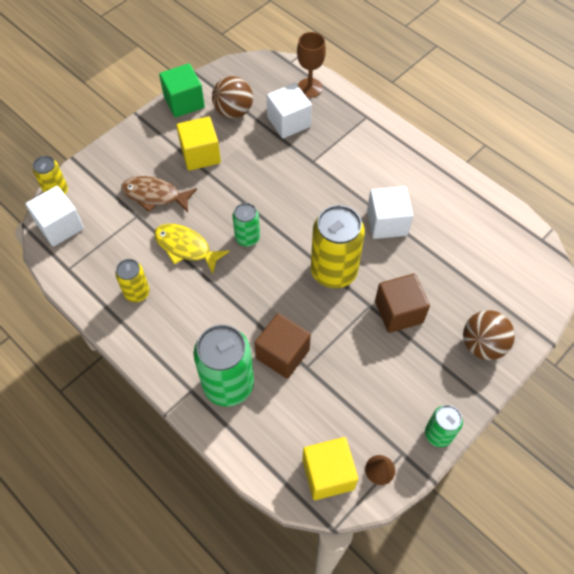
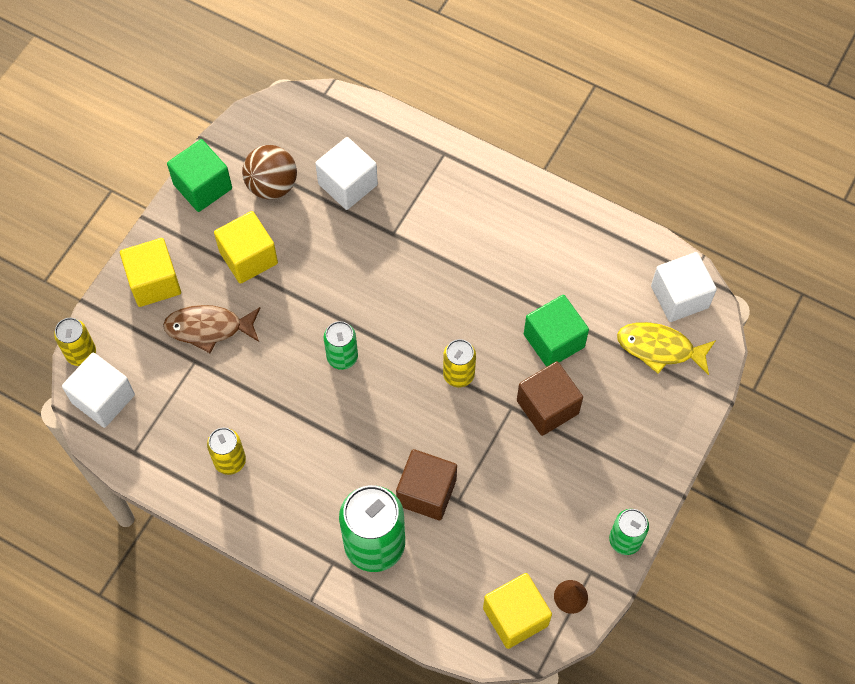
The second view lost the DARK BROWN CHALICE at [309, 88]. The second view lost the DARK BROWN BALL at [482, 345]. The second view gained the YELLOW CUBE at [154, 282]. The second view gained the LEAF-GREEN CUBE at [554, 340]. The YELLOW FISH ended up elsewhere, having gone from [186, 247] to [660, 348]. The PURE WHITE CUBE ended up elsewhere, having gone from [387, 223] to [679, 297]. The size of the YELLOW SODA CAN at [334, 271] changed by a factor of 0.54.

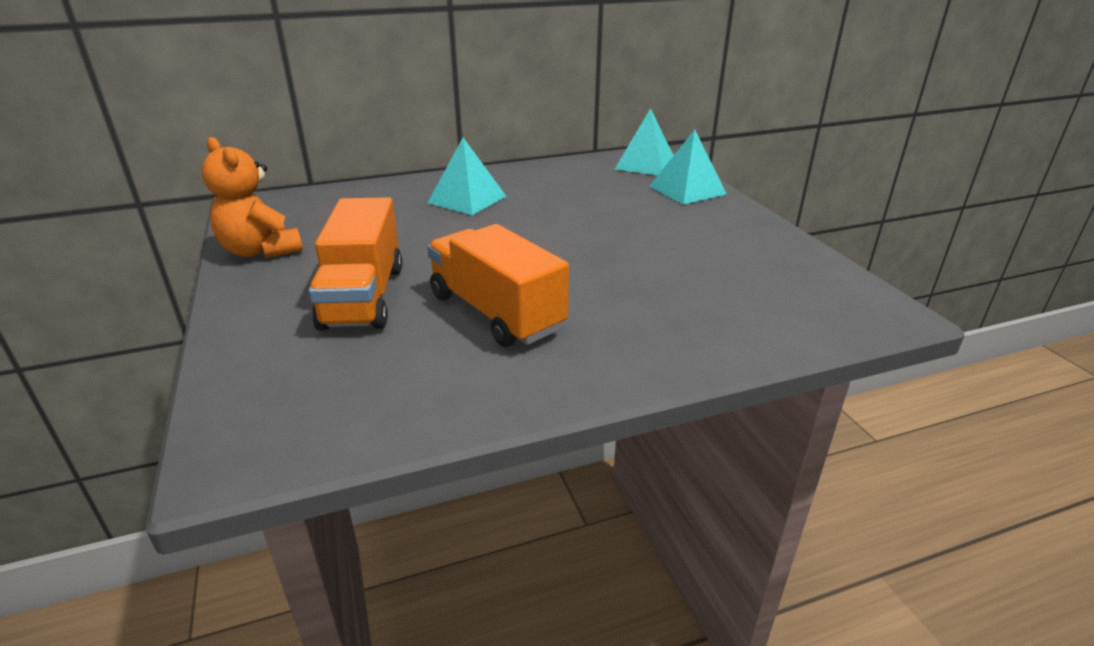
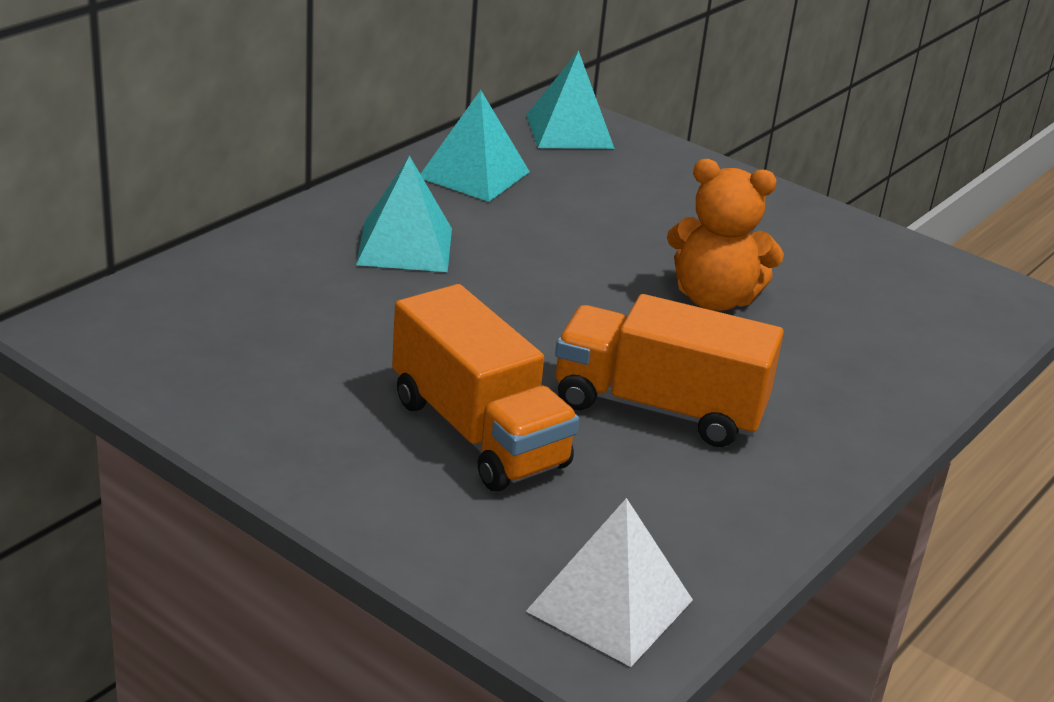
The second view gained the PURE WHITE PYRAMID at [610, 605]. The ORANGE STUFFED BEAR ended up elsewhere, having gone from [261, 251] to [714, 299]. The AQUA PYRAMID ended up elsewhere, having gone from [687, 190] to [474, 174].

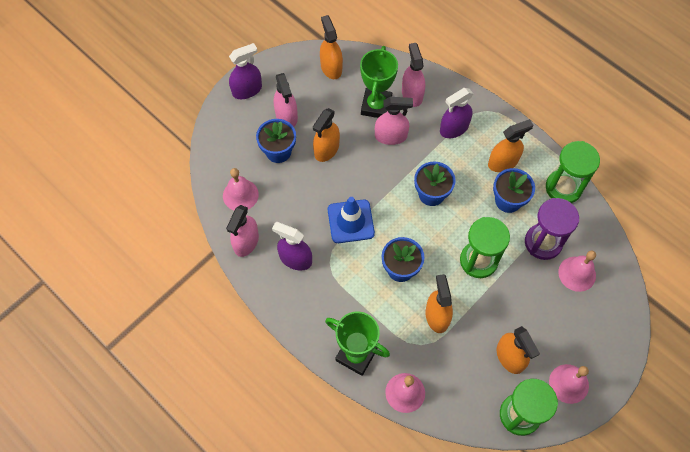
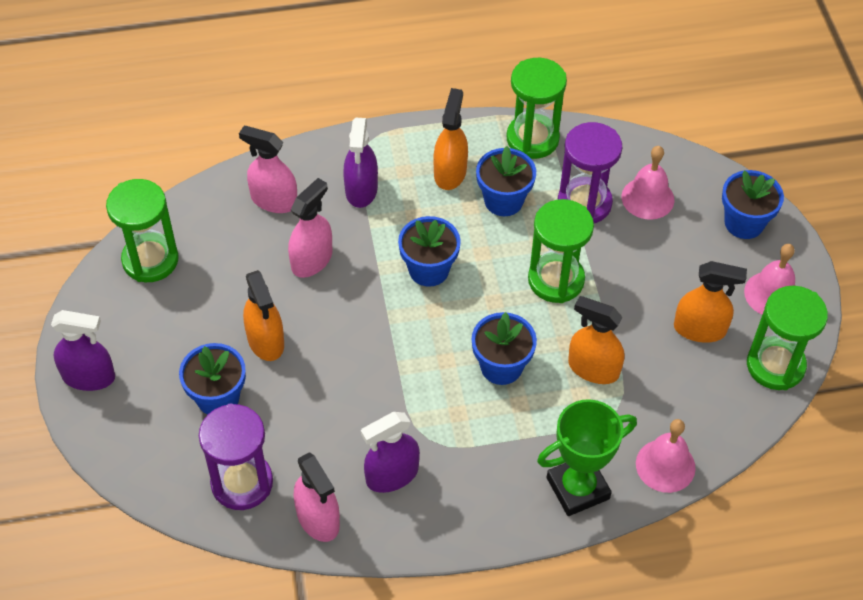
The second view lost the PINK SPRAY BOTTLE at [286, 116]. The second view lost the ROYAL BLUE TRAFFIC CONE at [350, 221]. The second view lost the LEAF-GREEN PRIZE CUP at [376, 106]. The second view gained the ROYAL BLUE FLOWER POT at [744, 223]. Where the PINK HAND BELL stood at [240, 195], the PURPLE HOURGLASS came to stand at [242, 483]. Where the ORANGE SPRAY BOTTLE stood at [331, 67], the LEAF-GREEN HOURGLASS came to stand at [150, 260]. The PURPLE SPRAY BOTTLE at [247, 90] ended up facing another way, 90 degrees clockwise from before.

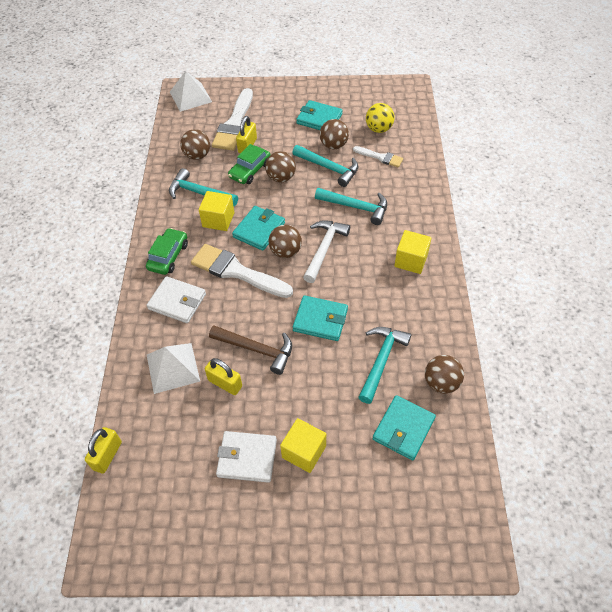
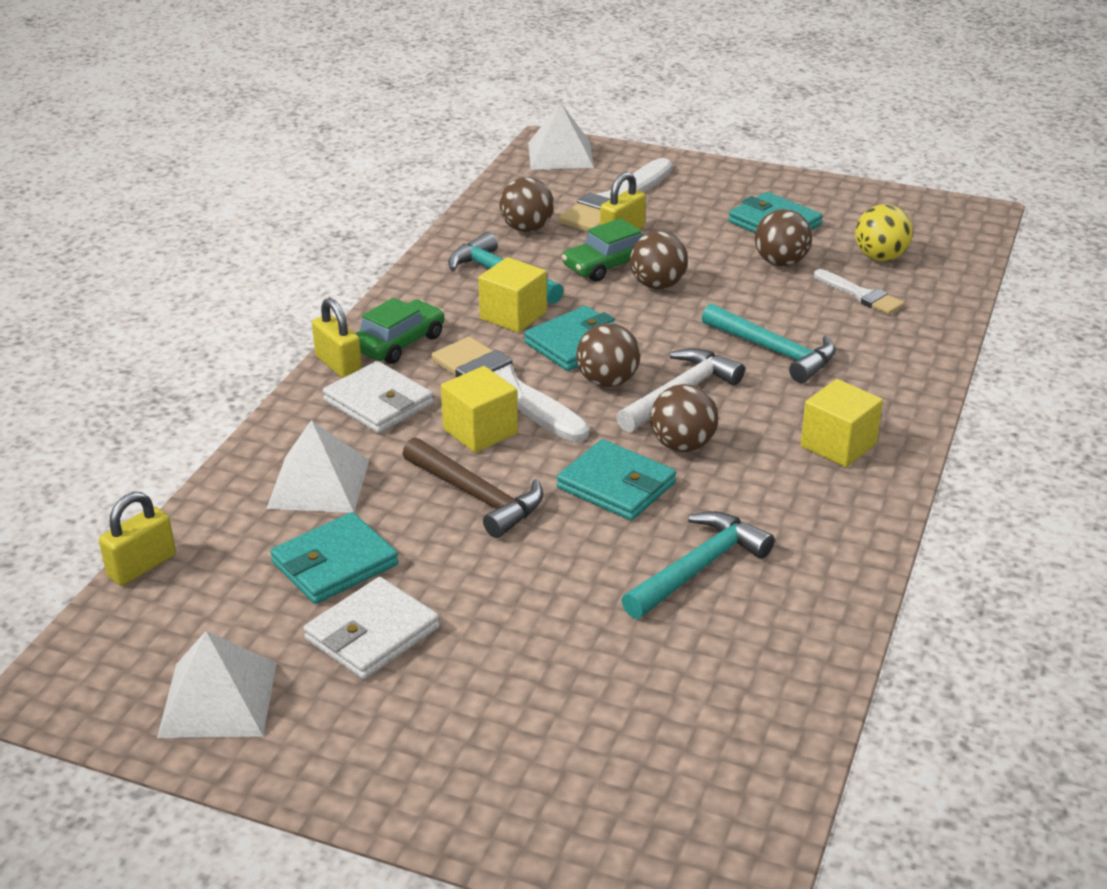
The second view lost the AQUA CLAW HAMMER at [329, 168]. The second view gained the PURE WHITE PYRAMID at [218, 699]. The YELLOW PADLOCK ended up elsewhere, having gone from [225, 383] to [338, 365]. The YELLOW CUBE ended up elsewhere, having gone from [304, 452] to [480, 431]. The AQUA BILLFOLD ended up elsewhere, having gone from [403, 429] to [334, 563]. The DARK BROWN BALL ended up elsewhere, having gone from [441, 383] to [682, 445]. The PURE WHITE BILLFOLD at [247, 458] ended up facing another way, 75 degrees counterclockwise from before.

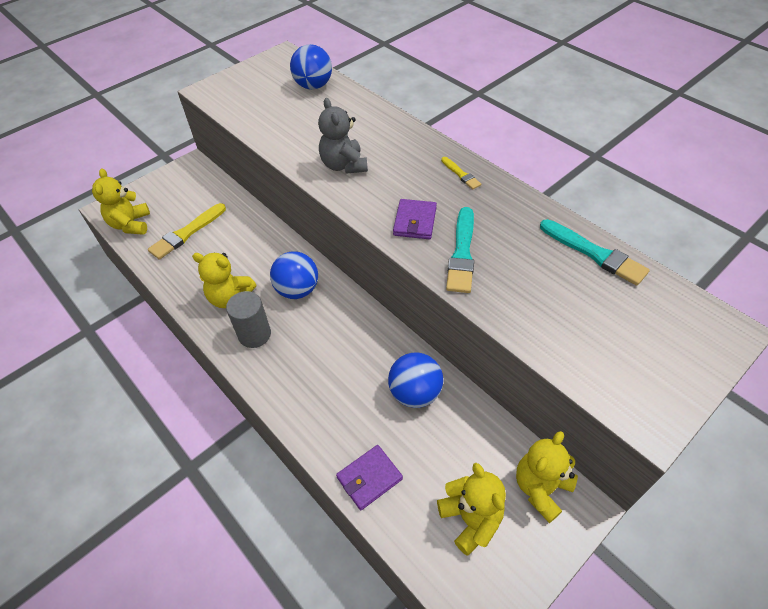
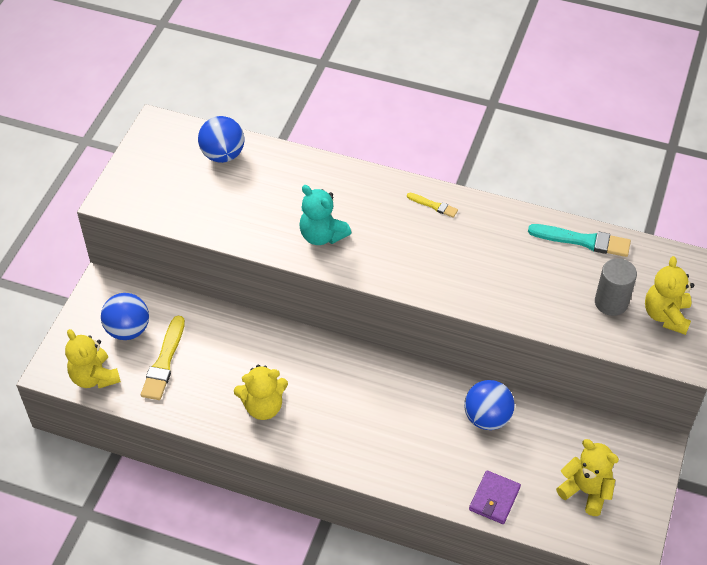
The second view lost the PURPLE BILLFOLD at [415, 221]. The second view lost the AQUA PAINT BRUSH at [462, 253]. The GREY CYLINDER ended up elsewhere, having gone from [254, 334] to [611, 302]. The ROYAL BLUE BALL ended up elsewhere, having gone from [297, 290] to [128, 330]. The YELLOW STUFFED BEAR ended up elsewhere, having gone from [541, 488] to [666, 315]. What was the GREY STUFFED BEAR at [344, 165] turned into the AQUA STUFFED BEAR at [322, 235].

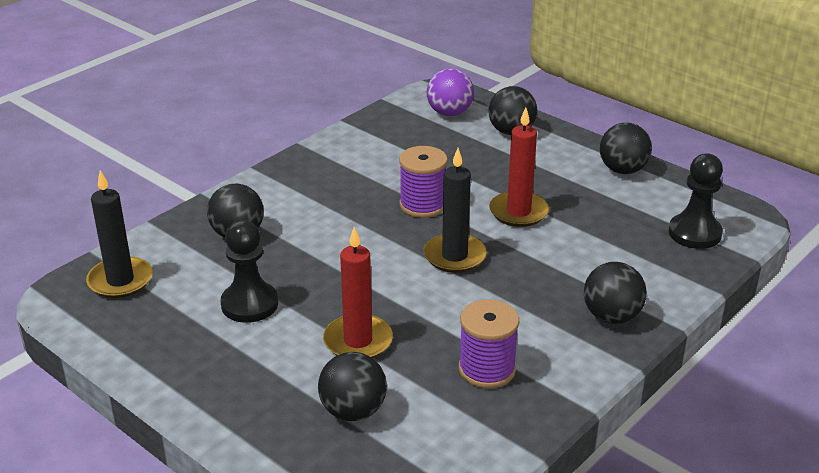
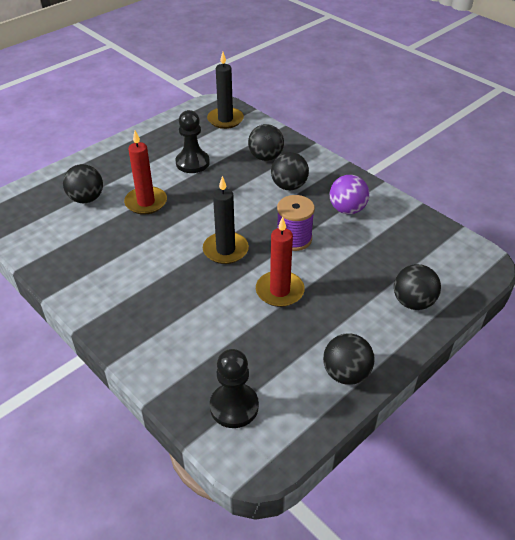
The second view lost the PURPLE REEL OF THREAD at [487, 369]. The PURPLE BALL ended up elsewhere, having gone from [449, 113] to [347, 209]. The JET-BLACK BALL ended up elsewhere, having gone from [611, 316] to [289, 186].

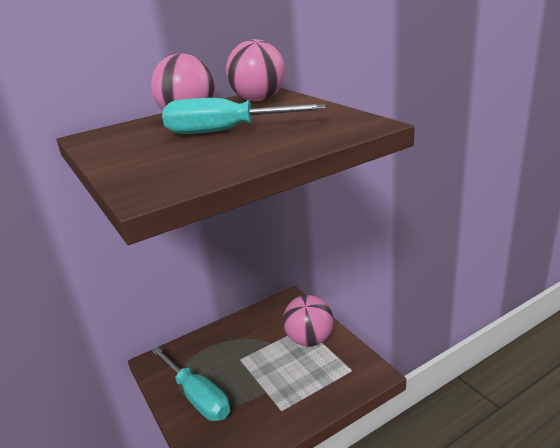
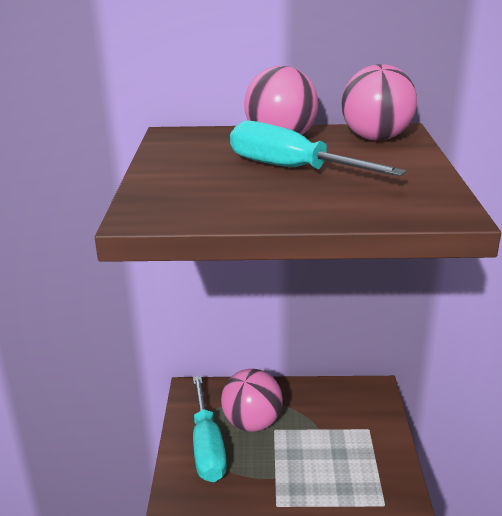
The PINK BALL ended up elsewhere, having gone from [309, 339] to [252, 423].

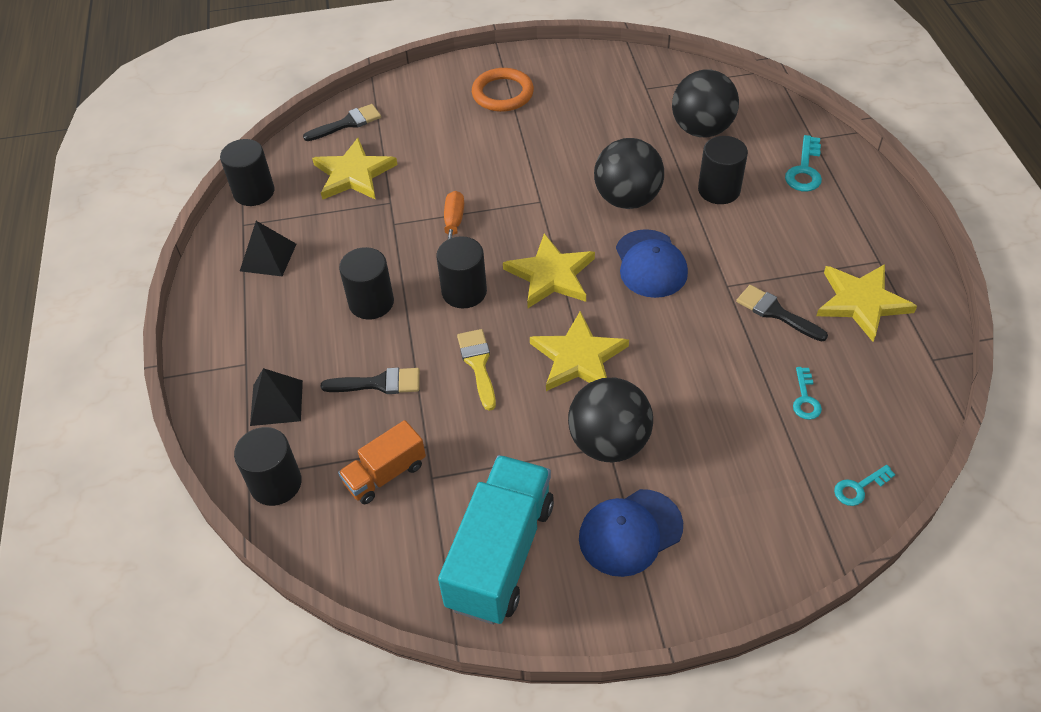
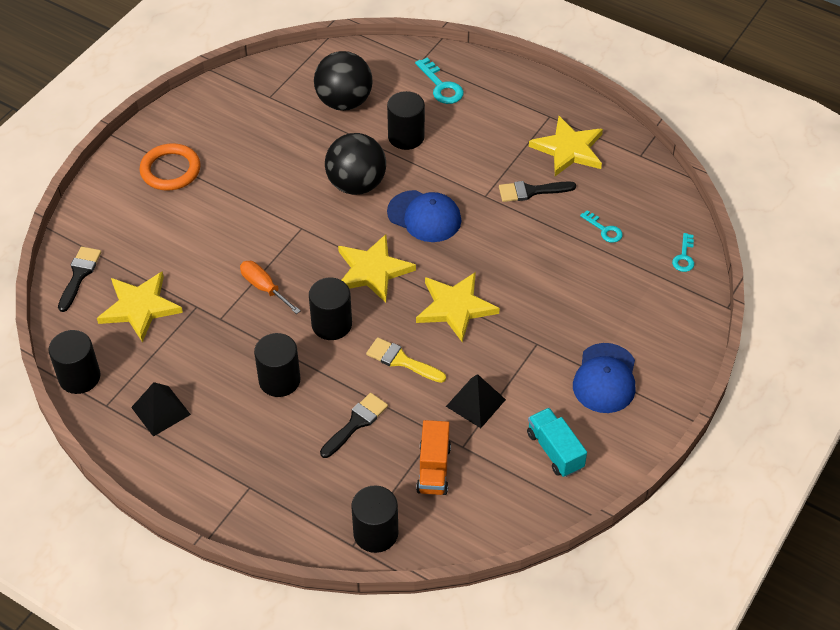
The second view lost the JET-BLACK BALL at [609, 442]. The JET-BLACK PYRAMID ended up elsewhere, having gone from [276, 403] to [475, 403]. The size of the AQUA LORRY at [500, 554] changed by a factor of 0.56.

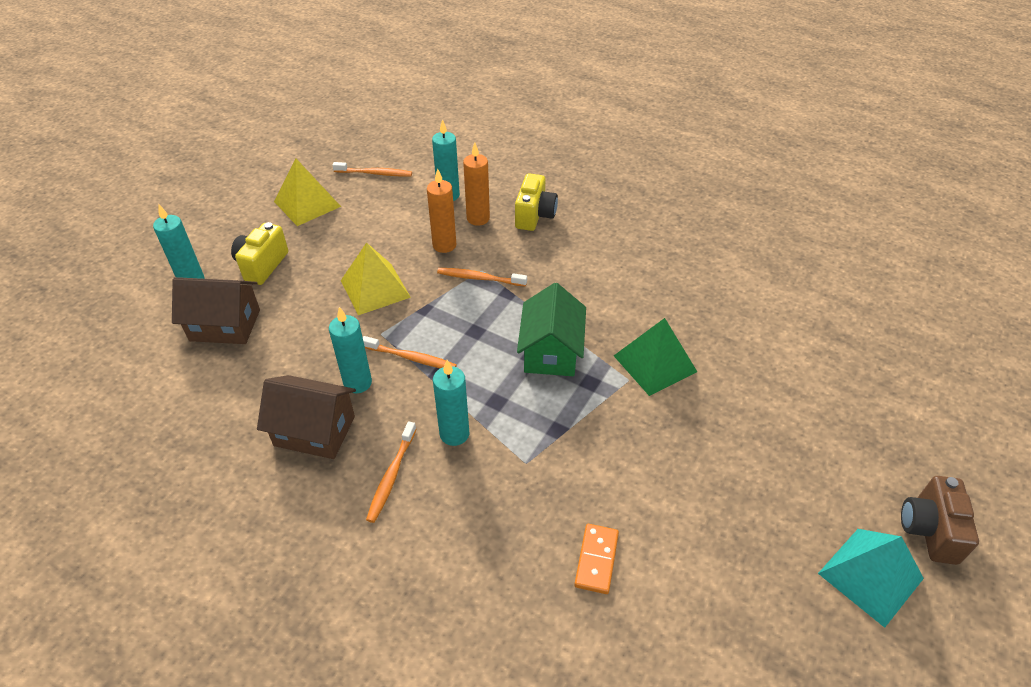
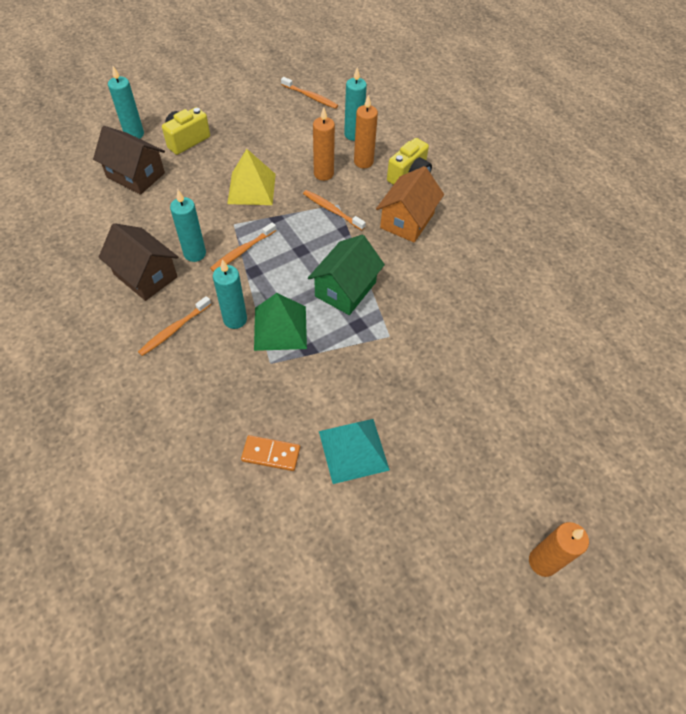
The second view lost the YELLOW PYRAMID at [307, 204]. The second view gained the ORANGE TOY HOUSE at [407, 220]. The LEAF-GREEN PYRAMID ended up elsewhere, having gone from [654, 363] to [280, 328]. The AQUA PYRAMID ended up elsewhere, having gone from [870, 576] to [353, 450]. Where the DARK BROWN PHOTO CAMERA stood at [929, 530], the ORANGE PILLAR CANDLE came to stand at [542, 562]. The ORANGE TOOTHBRUSH at [411, 358] ended up facing another way, 90 degrees clockwise from before. The ORANGE DOMINO at [596, 560] ended up facing another way, 60 degrees clockwise from before.

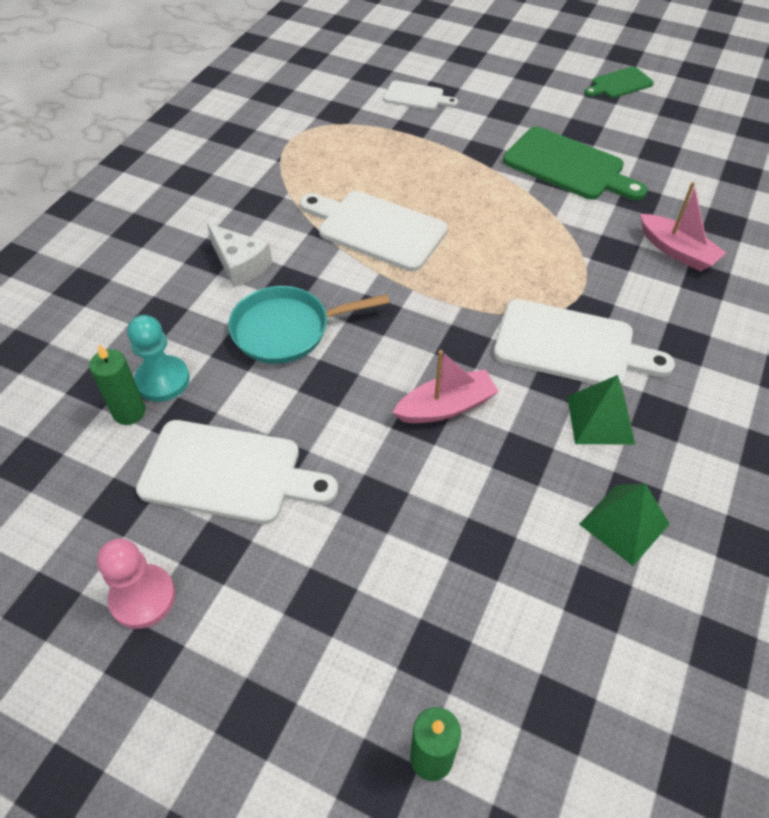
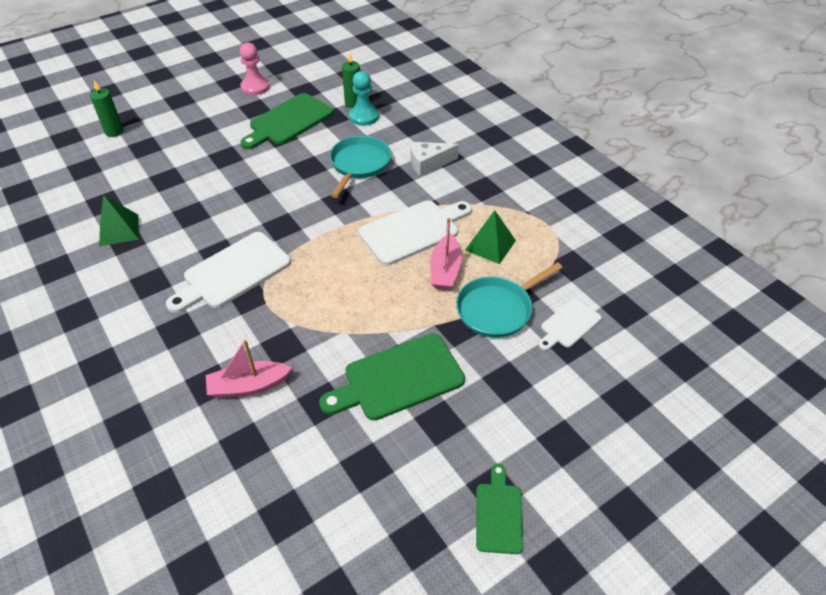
The second view gained the AQUA PAN at [497, 309]. The PINK SAILBOAT ended up elsewhere, having gone from [446, 407] to [445, 270]. The LEAF-GREEN PYRAMID ended up elsewhere, having gone from [600, 419] to [490, 245]. What was the PURE WHITE CUTTING BOARD at [228, 473] turned into the LEAF-GREEN CUTTING BOARD at [288, 121].

